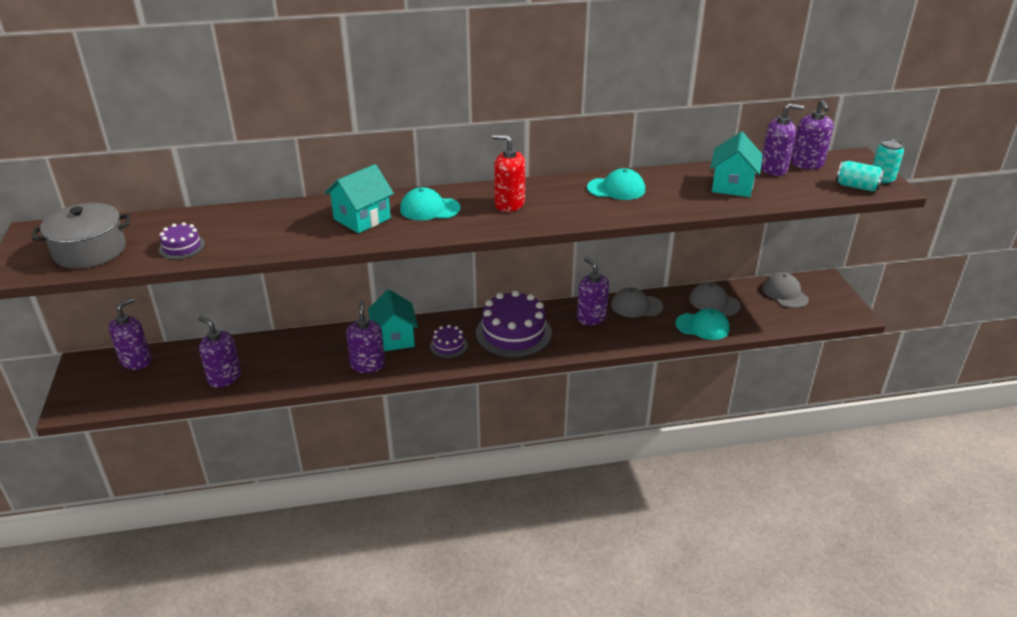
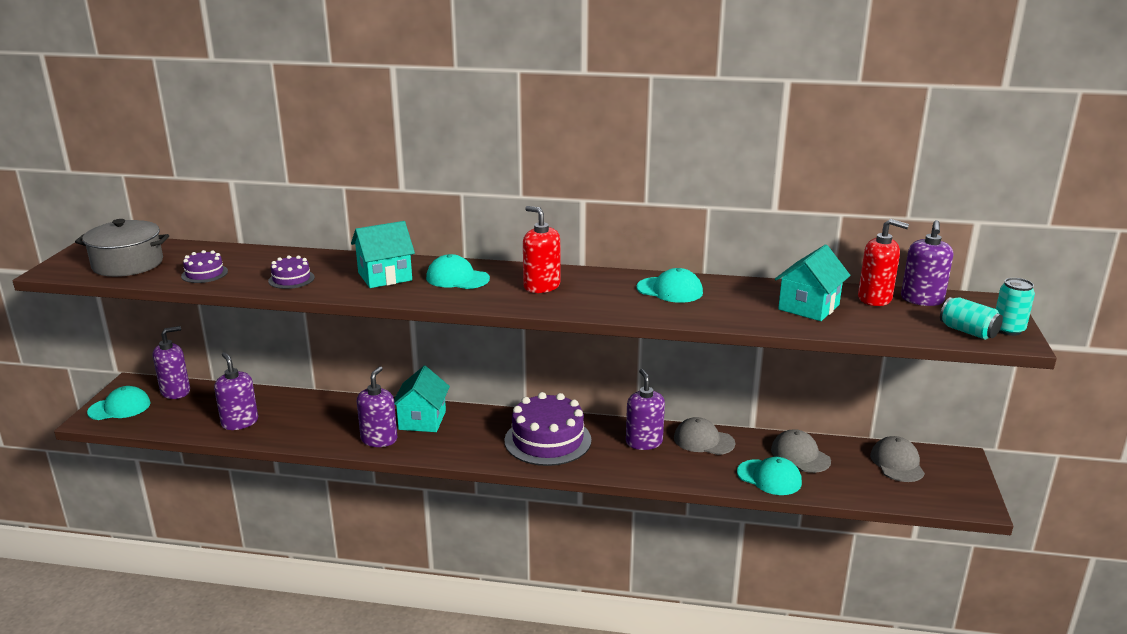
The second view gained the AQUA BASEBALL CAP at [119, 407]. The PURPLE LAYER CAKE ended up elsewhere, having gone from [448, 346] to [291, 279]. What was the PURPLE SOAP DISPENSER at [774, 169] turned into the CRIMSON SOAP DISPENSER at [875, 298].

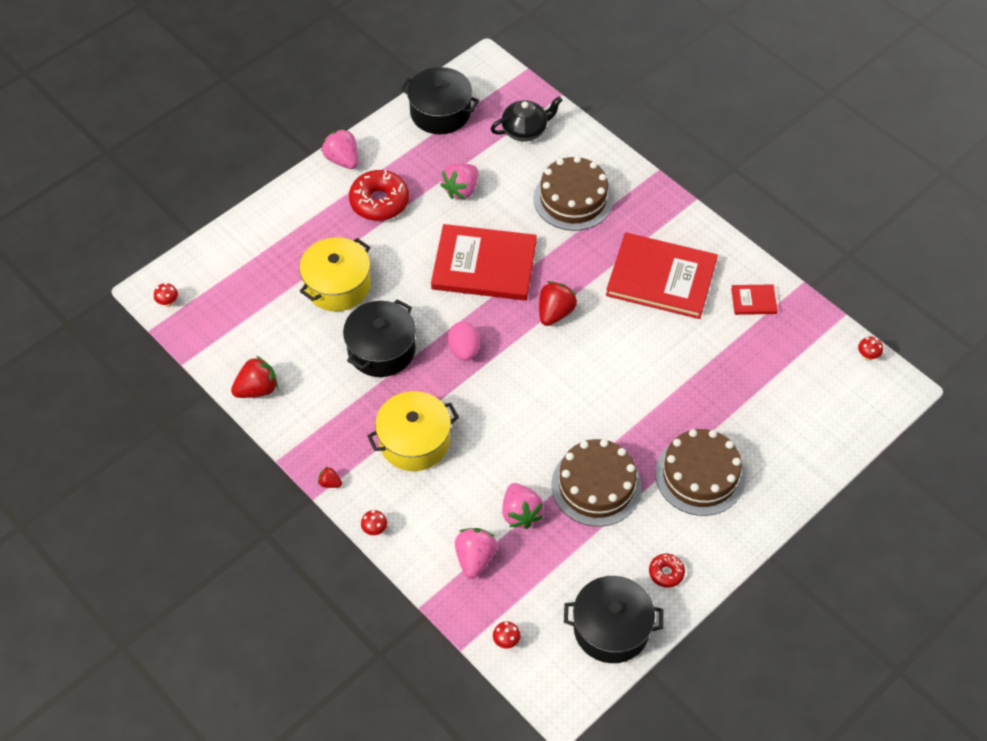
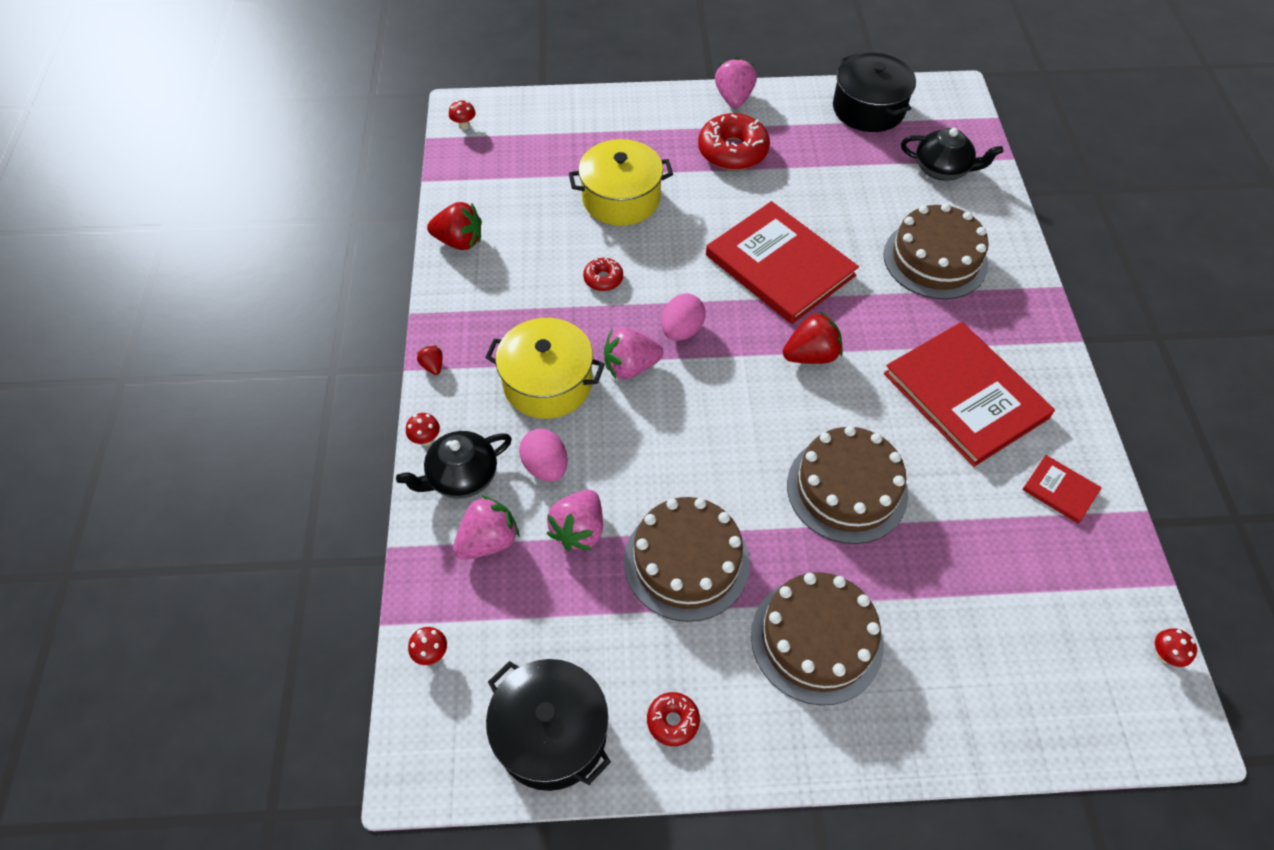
The second view gained the JET-BLACK TEAPOT at [461, 476]. The second view gained the PINK EGG SHAPE at [546, 466]. The second view gained the DARK BROWN LAYER CAKE at [847, 489]. The PINK BERRY ended up elsewhere, having gone from [461, 190] to [630, 367]. Where the JET-BLACK STOCKPOT stood at [381, 349], the CRIMSON DONUT came to stand at [603, 279].

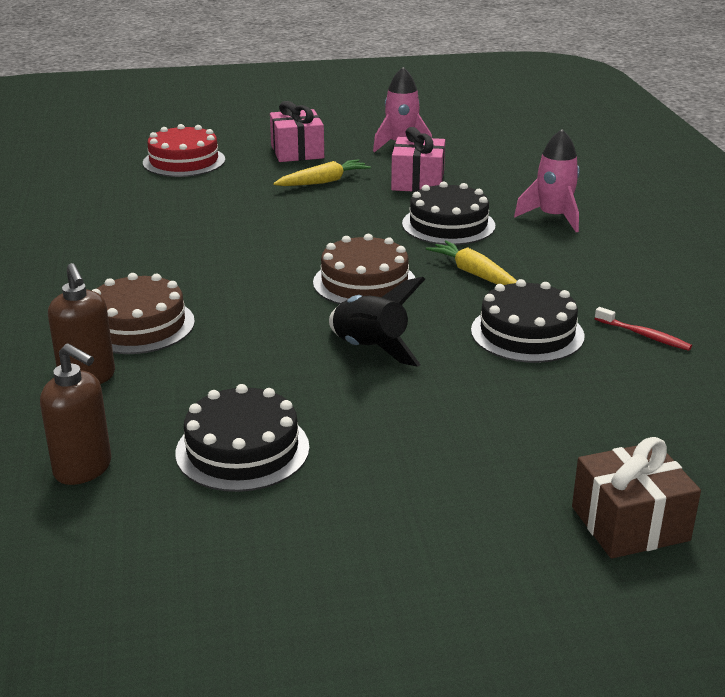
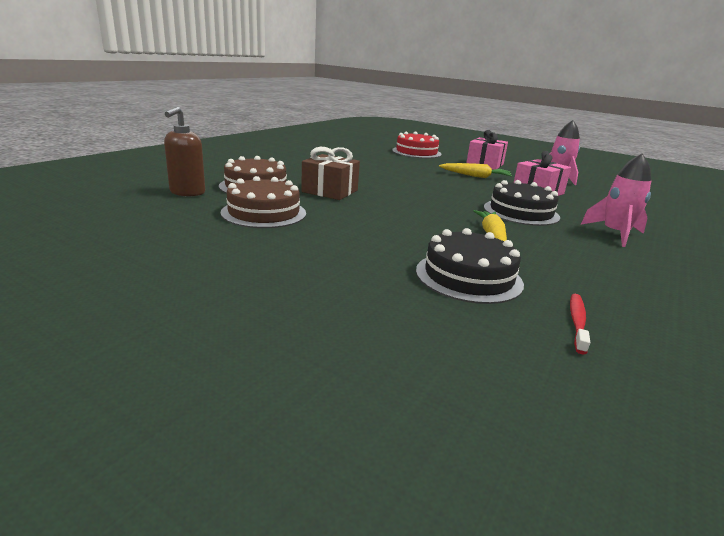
The second view lost the DARK BROWN SOAP DISPENSER at [83, 469]. The second view lost the JET-BLACK LAYER CAKE at [242, 450]. The second view lost the JET-BLACK SPACESHIP at [370, 349]. The DARK BROWN LAYER CAKE ended up elsewhere, having gone from [364, 282] to [264, 213]. The DARK BROWN GIFT ended up elsewhere, having gone from [630, 523] to [330, 191]. The CRIMSON TOOTHBRUSH at [643, 335] ended up facing another way, 150 degrees counterclockwise from before.

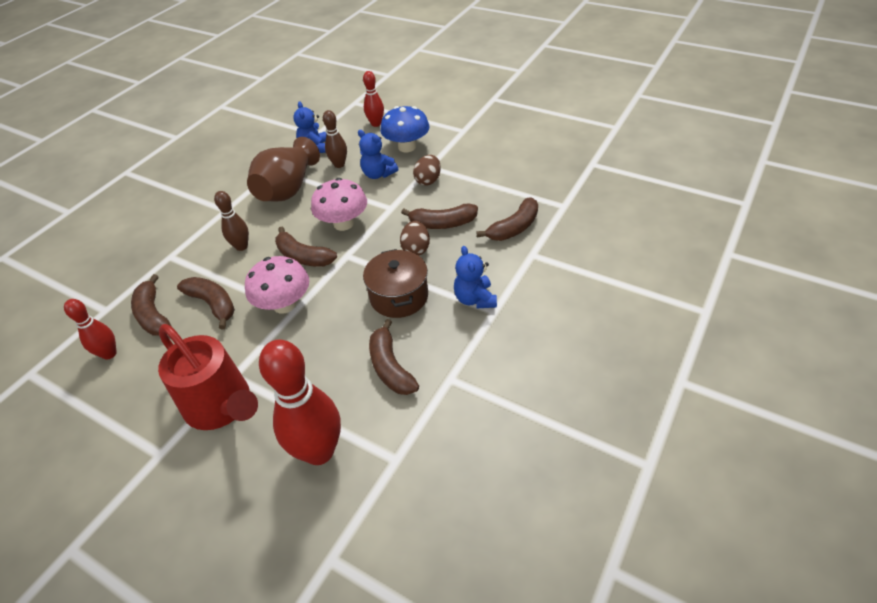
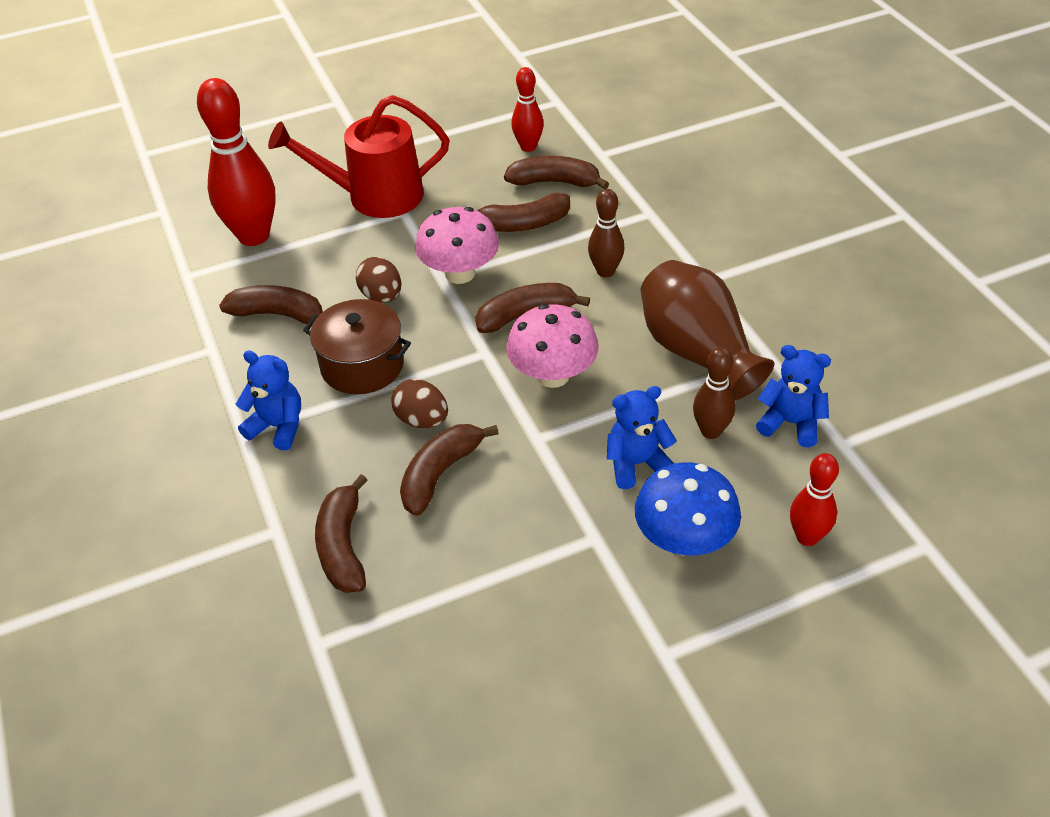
The DARK BROWN EGG SHAPE ended up elsewhere, having gone from [428, 180] to [382, 296].

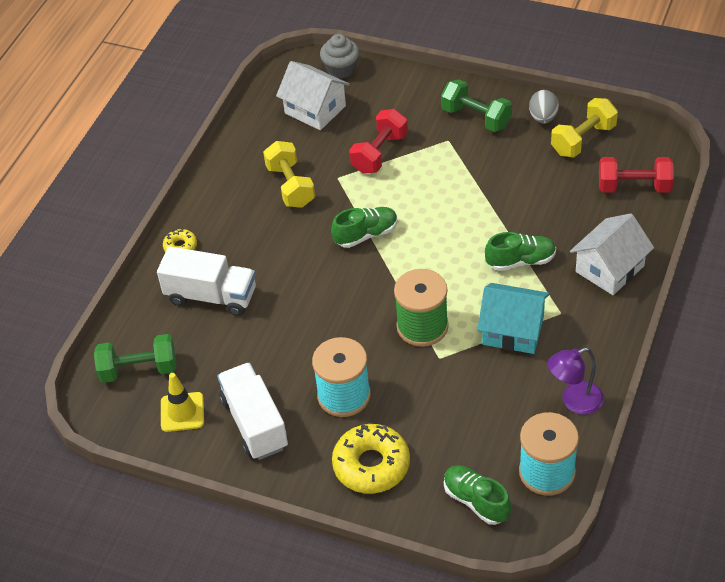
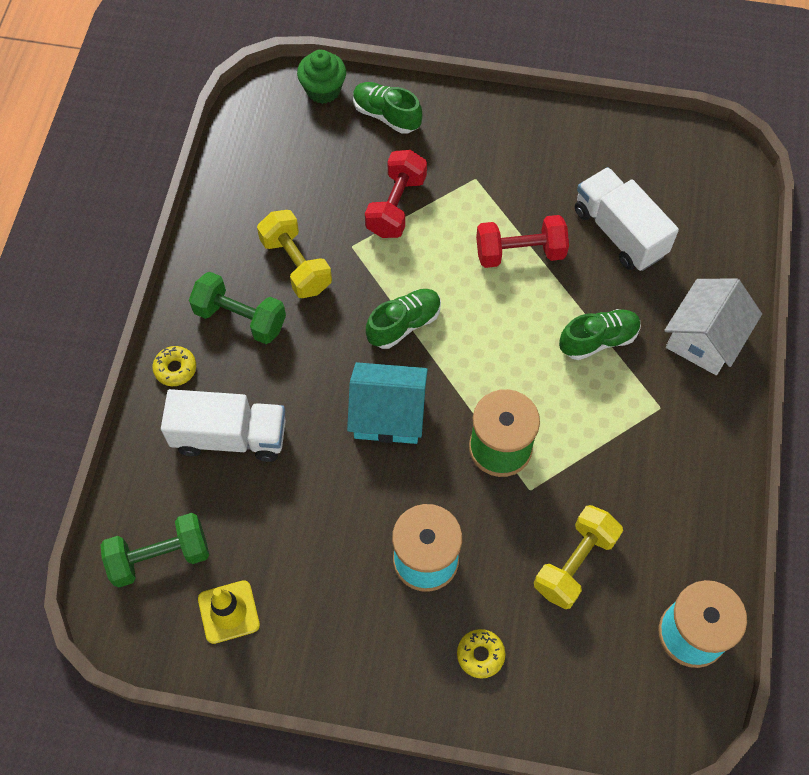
The second view lost the PURE WHITE TOY HOUSE at [315, 109]. The second view lost the GREY EGG SHAPE at [543, 117]. The second view lost the PURPLE DESK LAMP at [574, 401]. The PURE WHITE LORRY ended up elsewhere, having gone from [255, 423] to [619, 232]. The LEAF-GREEN DUMBBELL ended up elsewhere, having gone from [476, 117] to [240, 318]. The LEAF-GREEN SHOE ended up elsewhere, having gone from [476, 501] to [386, 115]. The AQUA TOY HOUSE ended up elsewhere, having gone from [513, 330] to [388, 414]. The YELLOW DUMBBELL ended up elsewhere, having gone from [583, 140] to [574, 563]. The CRIMSON DUMBBELL ended up elsewhere, having gone from [634, 187] to [520, 253]. What was the GREY CUPCAKE at [341, 69] turned into the LEAF-GREEN CUPCAKE at [323, 90]. The size of the YELLOW DONUT at [371, 465] changed by a factor of 0.50.

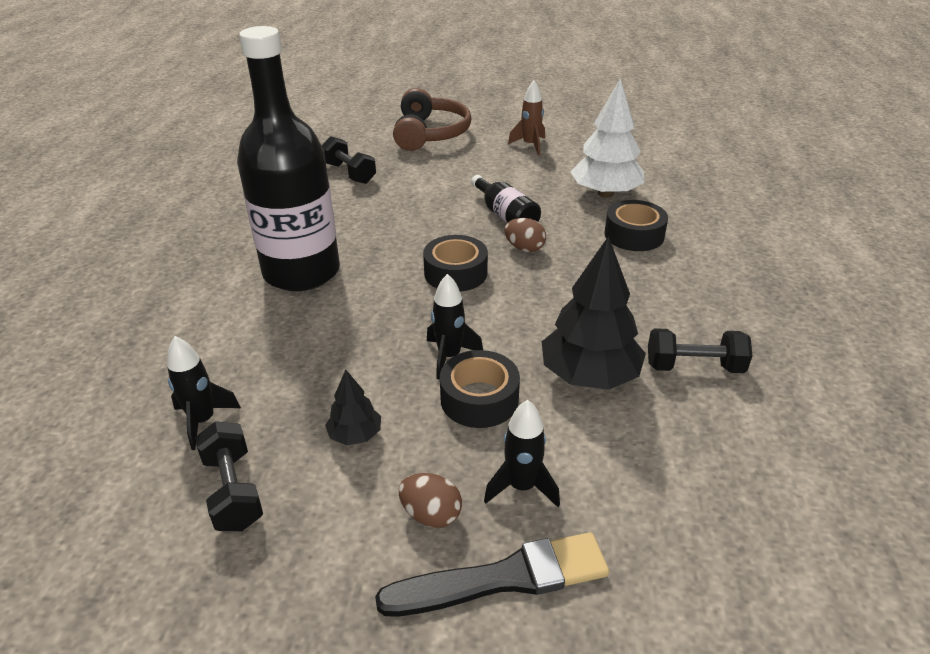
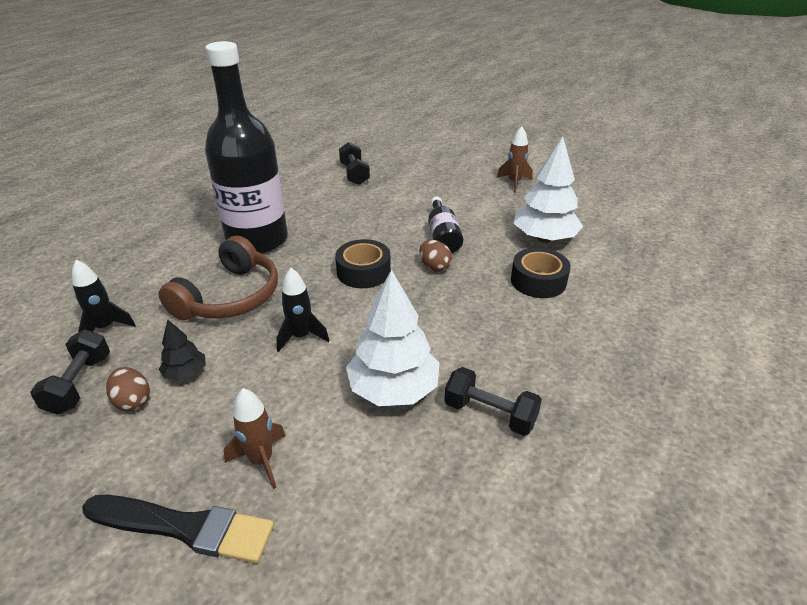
The second view lost the JET-BLACK ROLL OF TAPE at [479, 399]. The DARK BROWN HEADPHONES ended up elsewhere, having gone from [430, 134] to [230, 297]. The DARK BROWN EGG SHAPE ended up elsewhere, having gone from [431, 515] to [133, 401]. What was the JET-BLACK SPACESHIP at [521, 487] turned into the DARK BROWN SPACESHIP at [261, 460]. What was the JET-BLACK FIR TREE at [589, 375] turned into the PURE WHITE FIR TREE at [393, 389].

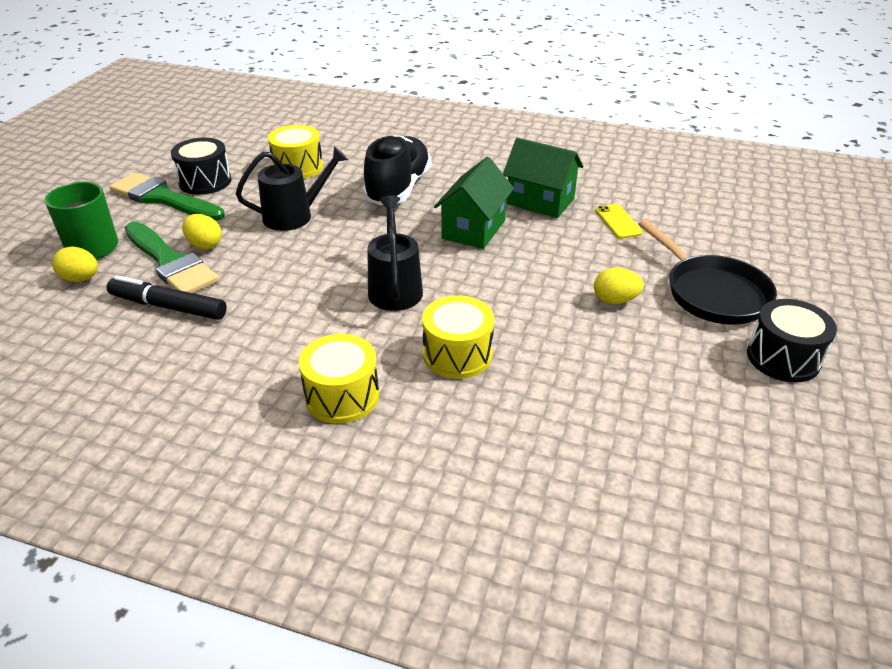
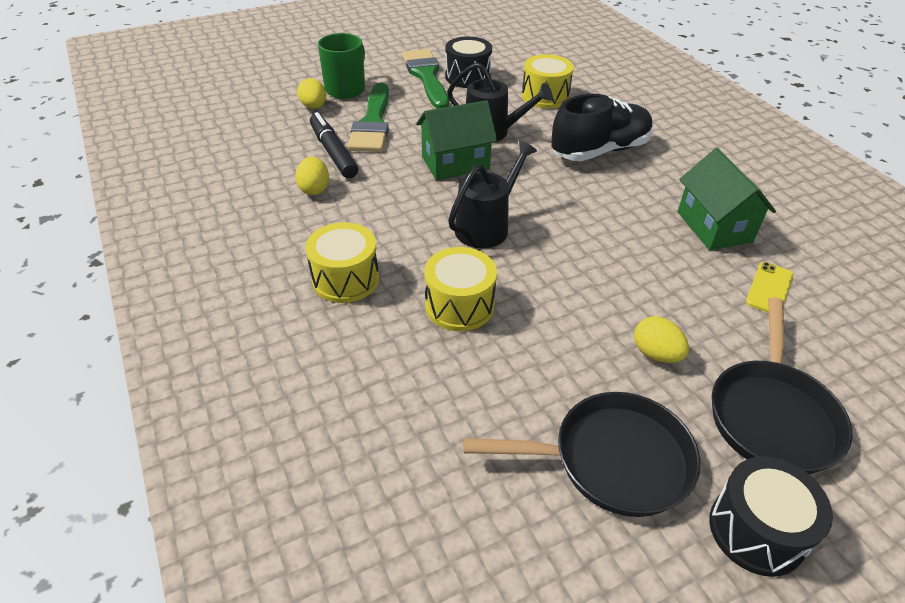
The second view gained the JET-BLACK PAN at [612, 460]. The YELLOW EGG SHAPE ended up elsewhere, having gone from [204, 245] to [314, 189]. The LEAF-GREEN TOY HOUSE ended up elsewhere, having gone from [474, 229] to [455, 163].

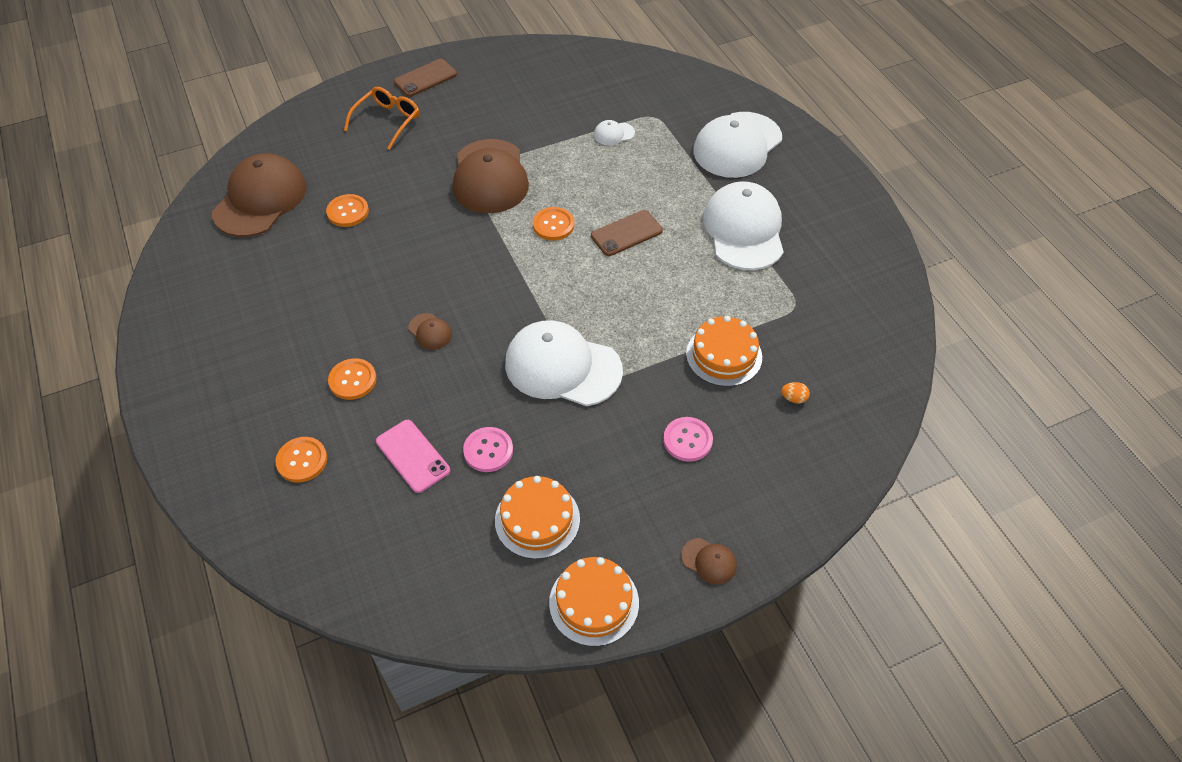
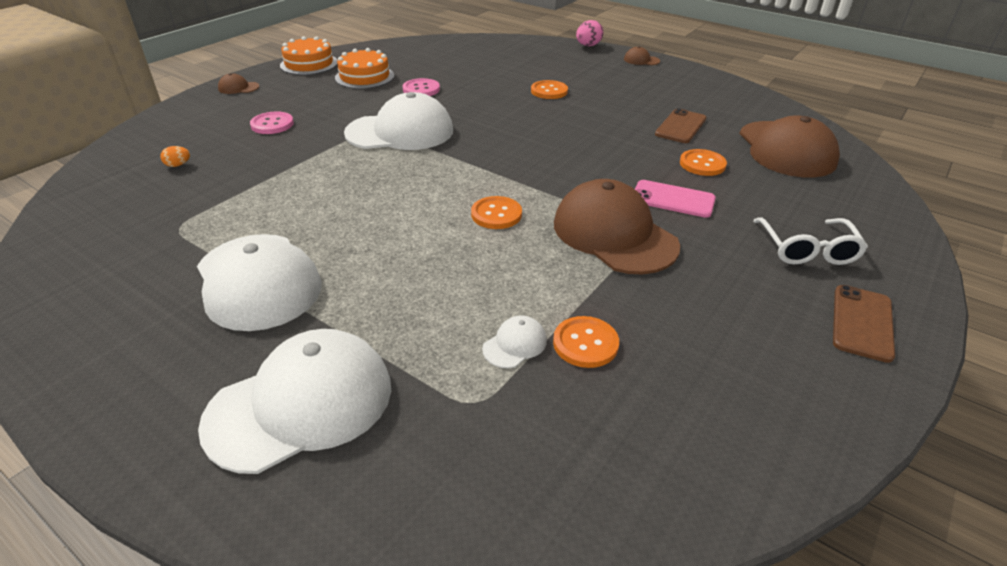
The second view lost the ORANGE LAYER CAKE at [724, 355]. The second view gained the PINK EGG SHAPE at [588, 46]. The ORANGE BUTTON ended up elsewhere, having gone from [302, 460] to [585, 343]. The PINK SMARTPHONE ended up elsewhere, having gone from [413, 456] to [673, 199]. The DARK BROWN BASEBALL CAP ended up elsewhere, having gone from [430, 332] to [641, 60]. The DARK BROWN SMARTPHONE ended up elsewhere, having gone from [626, 233] to [680, 126]. What was the ORANGE GLASSES at [387, 121] turned into the PURE WHITE GLASSES at [807, 249]. The PURE WHITE BASEBALL CAP at [737, 145] ended up facing another way, 45 degrees clockwise from before.

